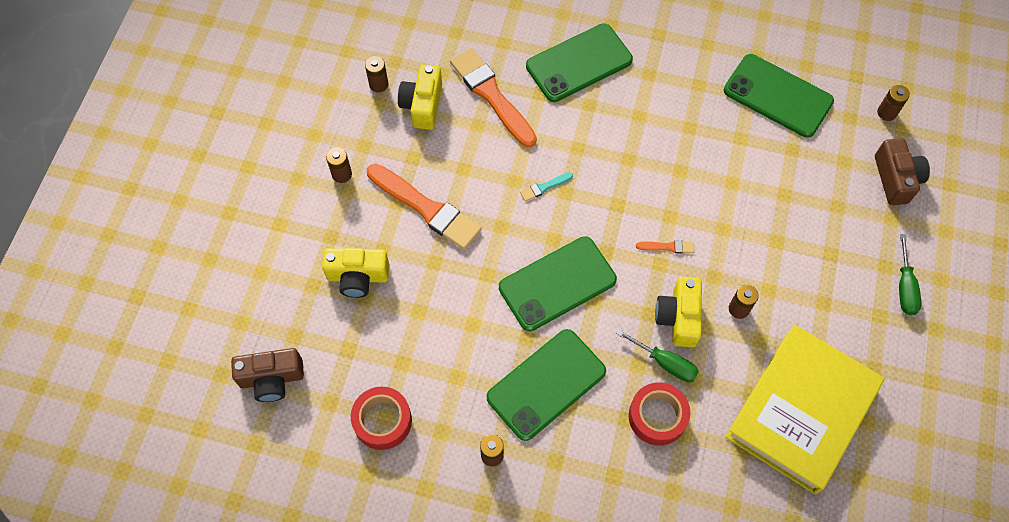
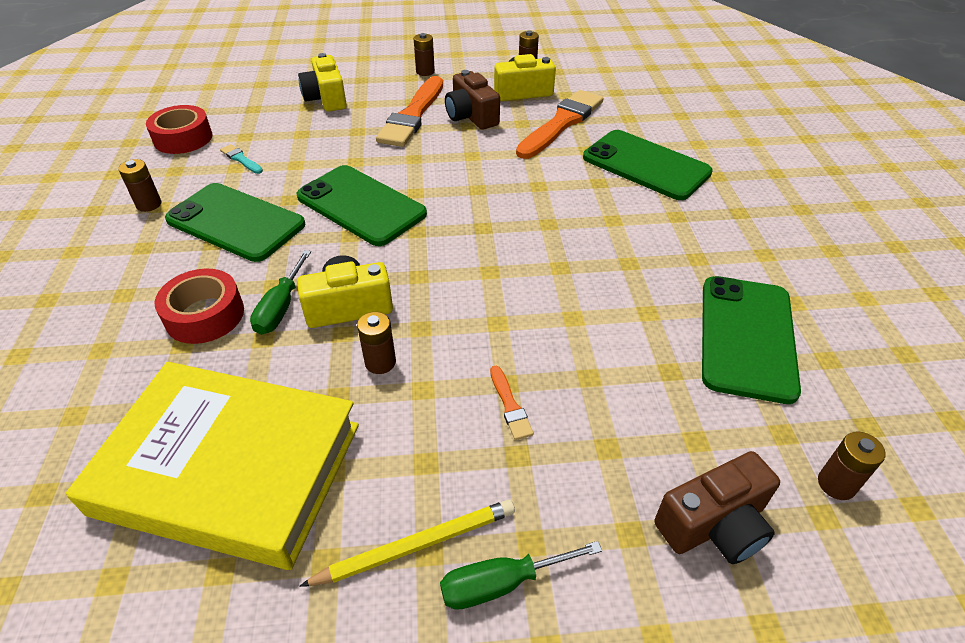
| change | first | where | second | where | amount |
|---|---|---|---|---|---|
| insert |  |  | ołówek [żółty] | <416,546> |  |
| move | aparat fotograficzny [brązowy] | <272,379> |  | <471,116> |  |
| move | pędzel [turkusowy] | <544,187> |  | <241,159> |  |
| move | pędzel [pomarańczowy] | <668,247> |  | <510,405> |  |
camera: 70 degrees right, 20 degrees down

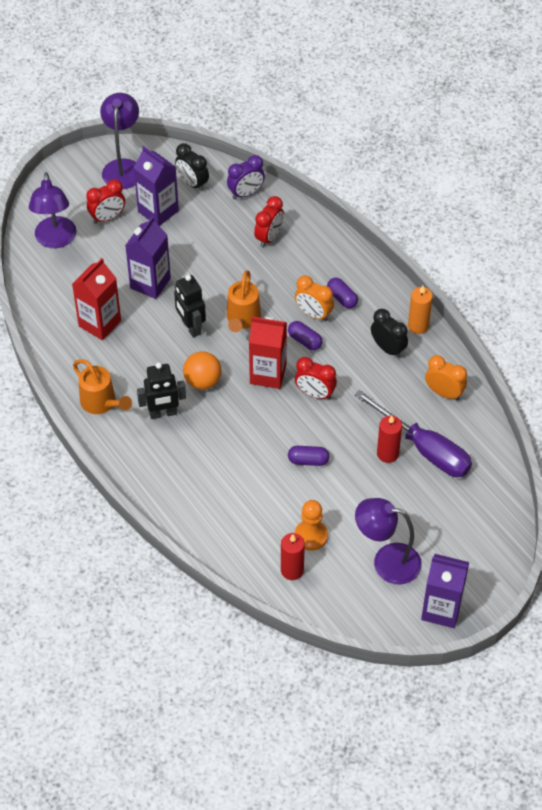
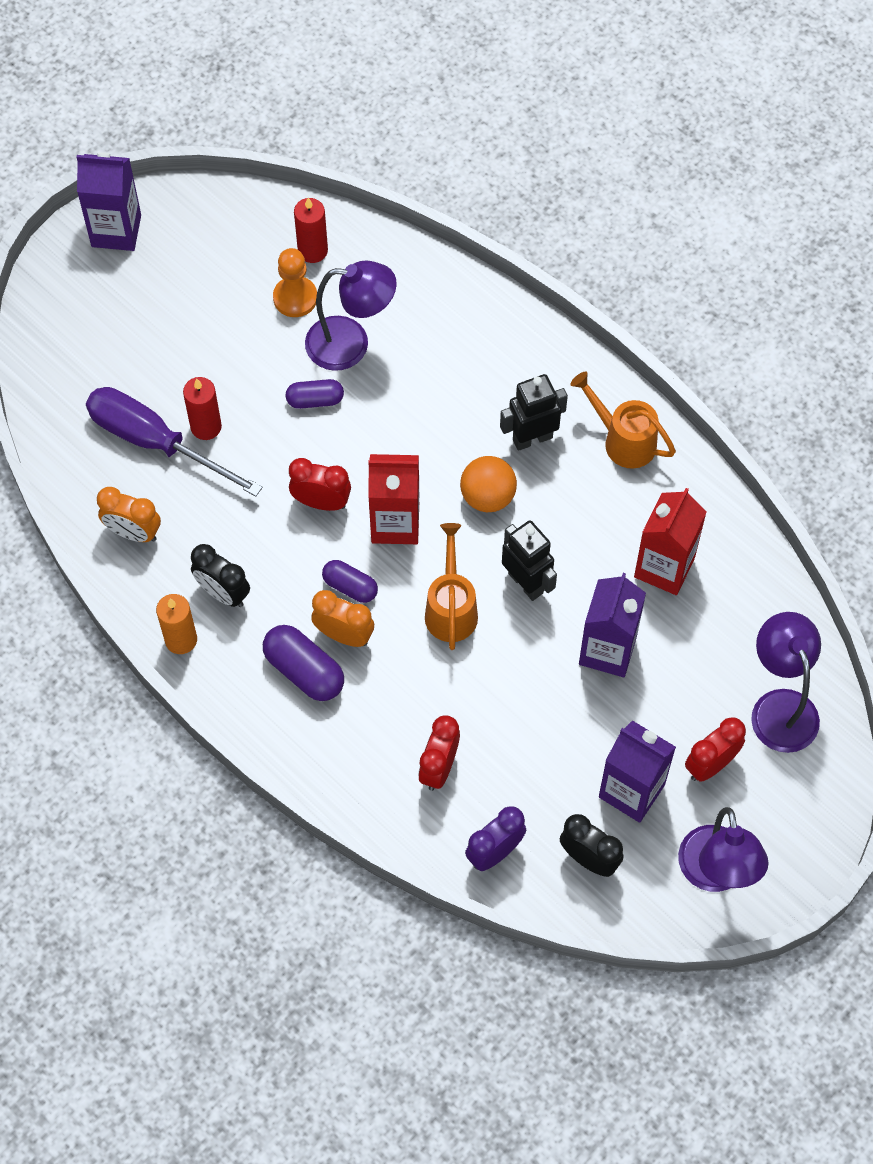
| change | first | where | second | where | amount |
|---|---|---|---|---|---|
| move | lampka [fioletowy] | <386,561> |  | <351,344> |  |
| resize | kapsułka [fioletowy] | <342,298> |  | <304,670> | x1.55 |
camera: 170 degrees right, 10 degrees up

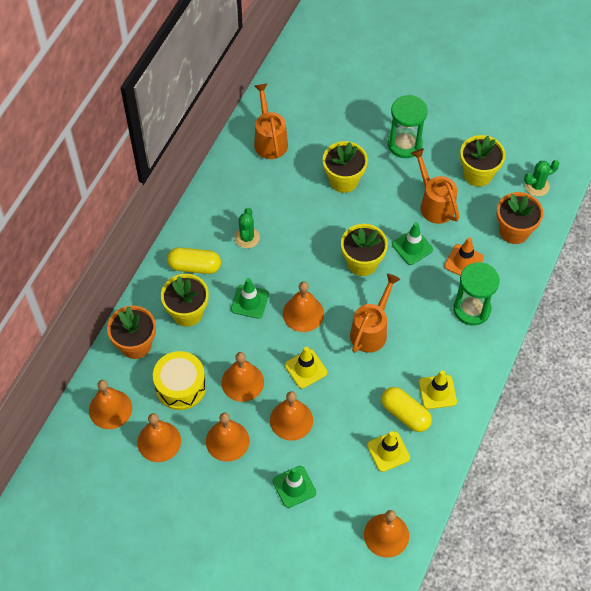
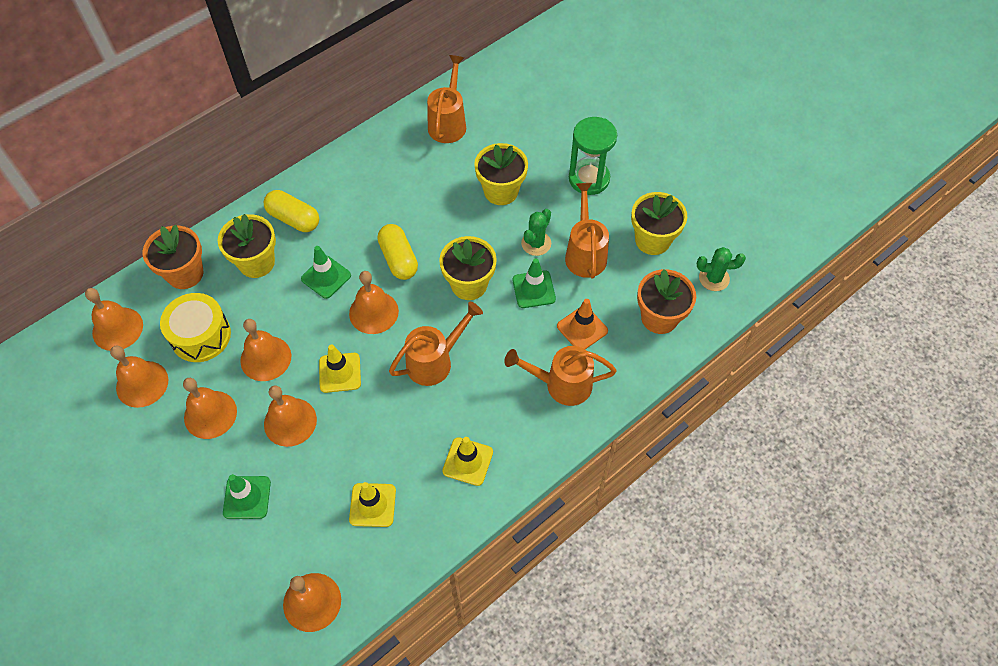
| change | first | where | second | where | amount |
|---|---|---|---|---|---|
| move | kaktus [zielony] | <247,237> |  | <536,243> |  |
| move | kapsułka [żółty] | <405,414> |  | <398,259> |  |
| replace | klepsydra [zielony] | <471,309> | konewka [pomarańczowy] | <561,384> |  |
camera: 25 degrees right, 0 degrees up

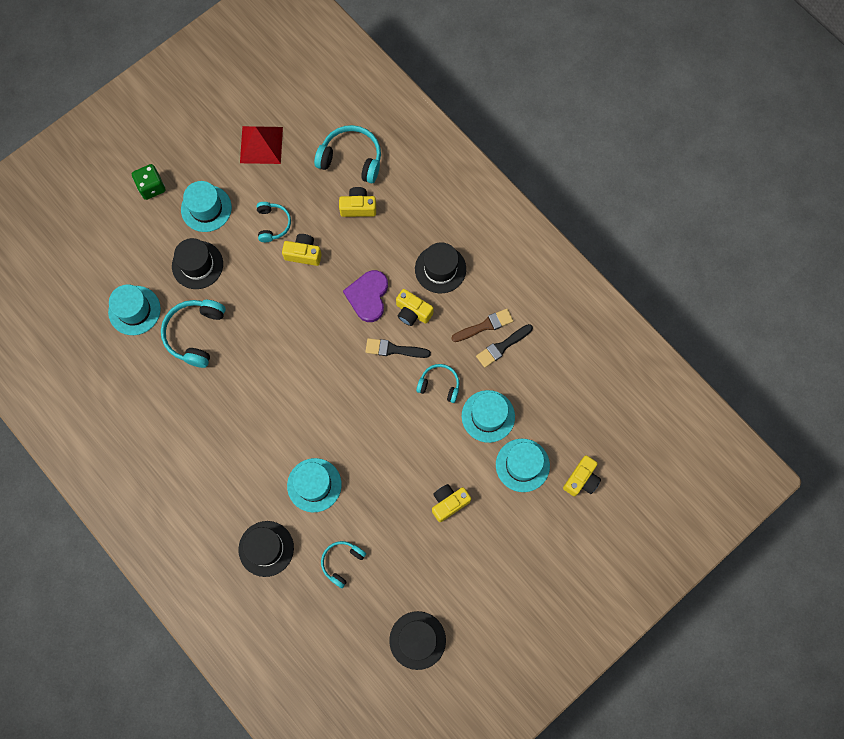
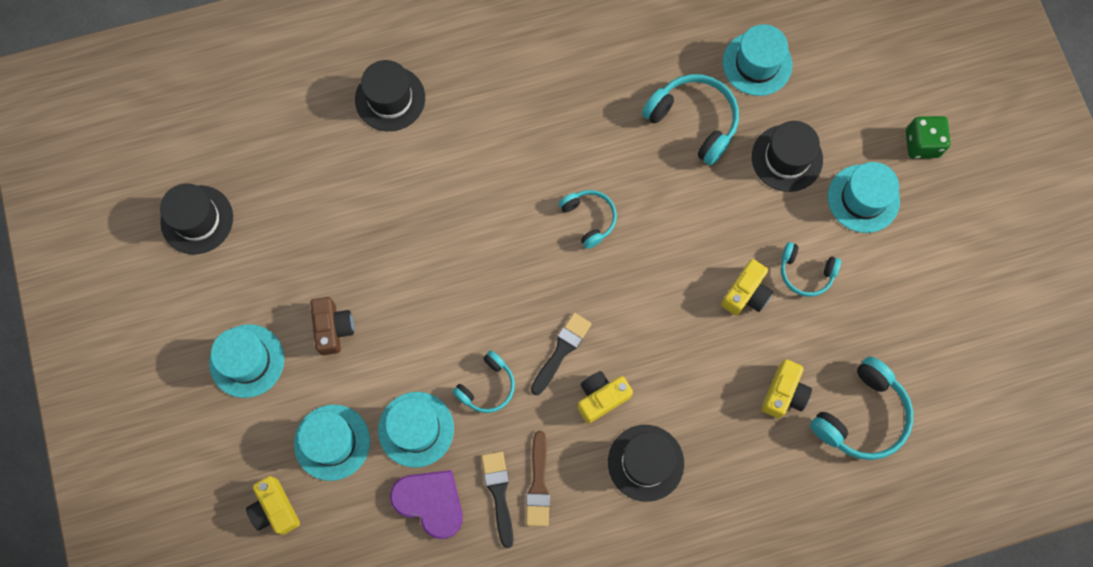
| change | first | where | second | where | amount |
|---|---|---|---|---|---|
| delete | piramida [czerwony] | <261,145> |  |  |  |
| move | kapelusz [turkusowy] | <314,485> |  | <247,361> |  |
| move | słuchawki [turkusowy] | <342,562> |  | <589,219> |  |
| move | serce [fioletowy] | <368,296> |  | <430,502> |  |
| recolor | aparat fotograficzny [żółty] | <449,503> | aparat fotograficzny [brązowy] | <333,328> |  |
camera: 115 degrees right, 0 degrees up

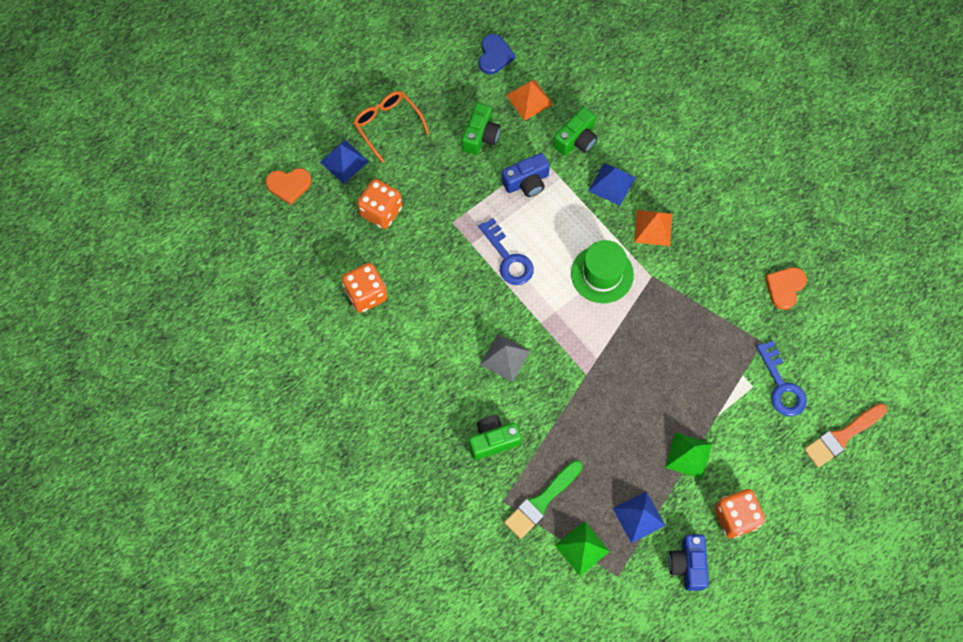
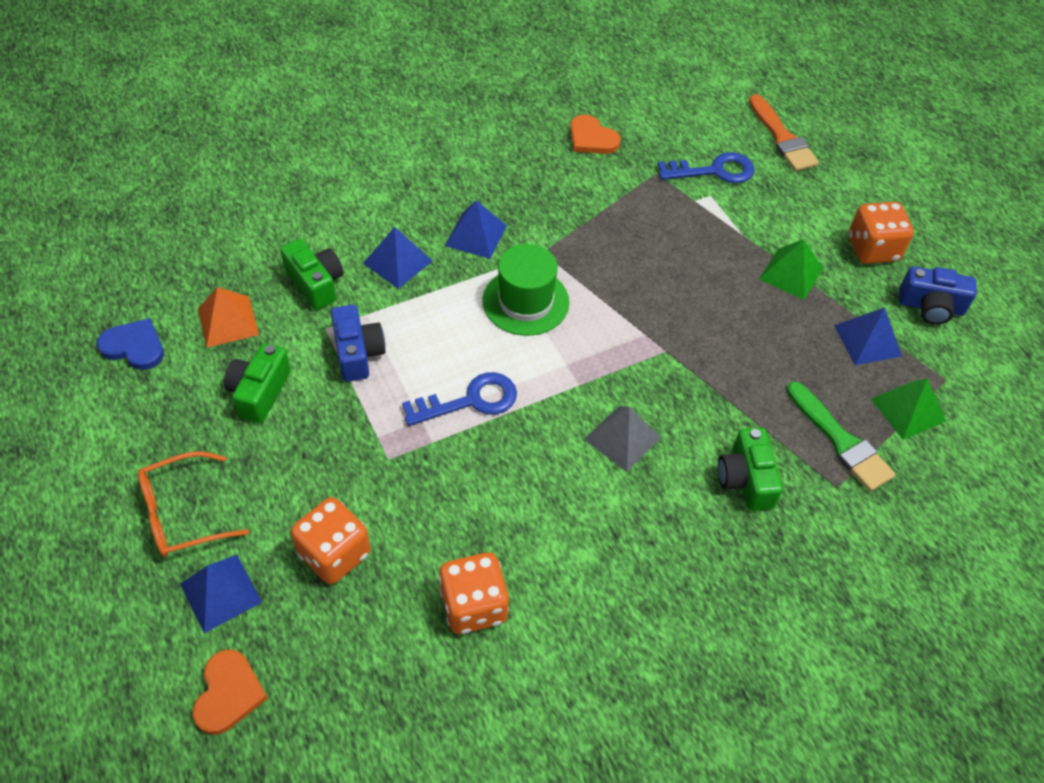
| change | first | where | second | where | amount |
|---|---|---|---|---|---|
| recolor | piramida [pomarańczowy] | <653,227> | piramida [niebieski] | <475,235> |  |
| rotate | aparat fotograficzny [zielony] | <480,136> |  | <259,392> | 105 degrees counterclockwise |
camera: 80 degrees left, 15 degrees down

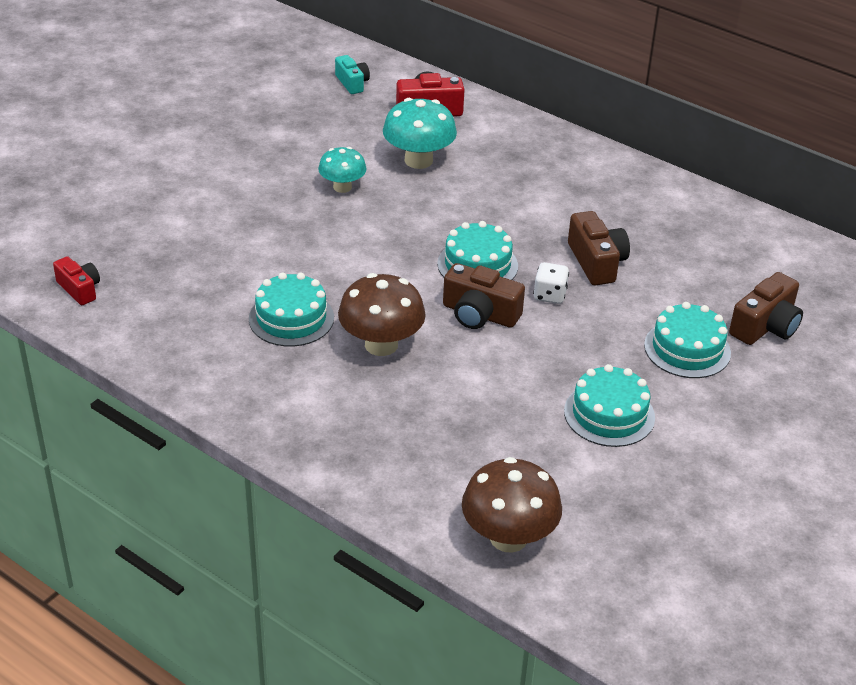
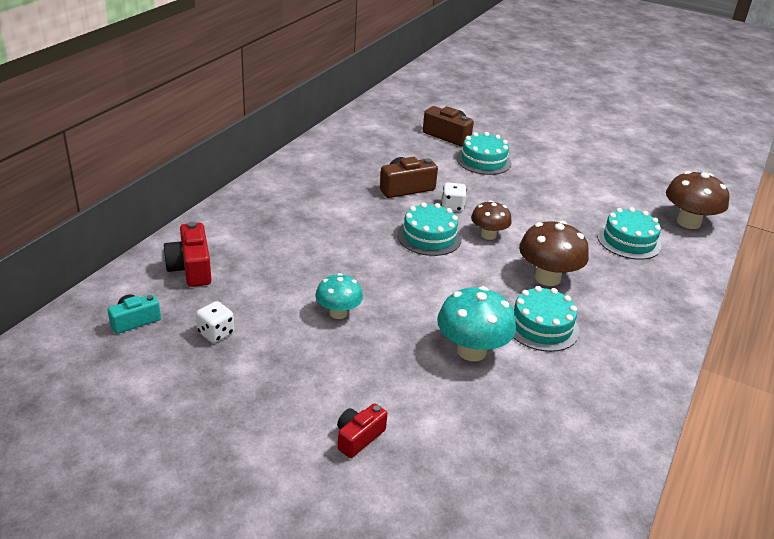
| change | first | where | second | where | amount |
|---|---|---|---|---|---|
| insert |  |  | kostka do gry [biały] | <216,333> |  |
| move | aparat fotograficzny [czerwony] | <79,289> |  | <358,437> |  |
| move | grzyb [turkusowy] | <418,160> |  | <471,351> |  |
| move | tort [turkusowy] | <609,414> |  | <629,241> |  |
| replace | aparat fotograficzny [brązowy] | <479,314> | grzyb [brązowy] | <488,235> |  |
camera: 100 degrees left, 5 degrees down

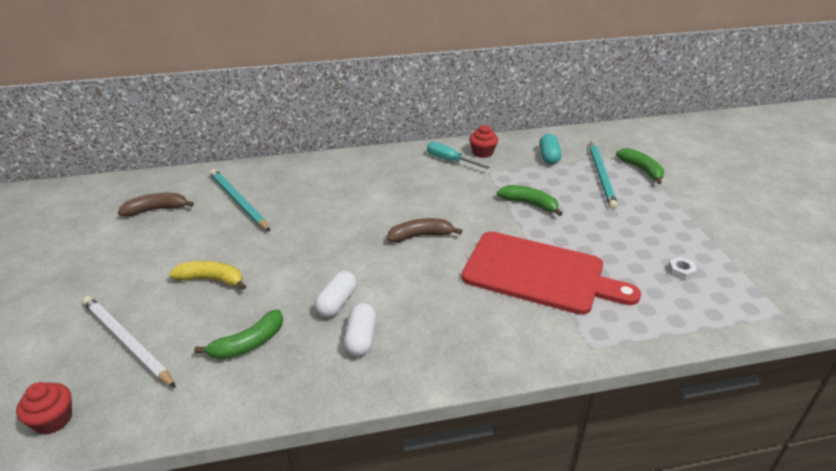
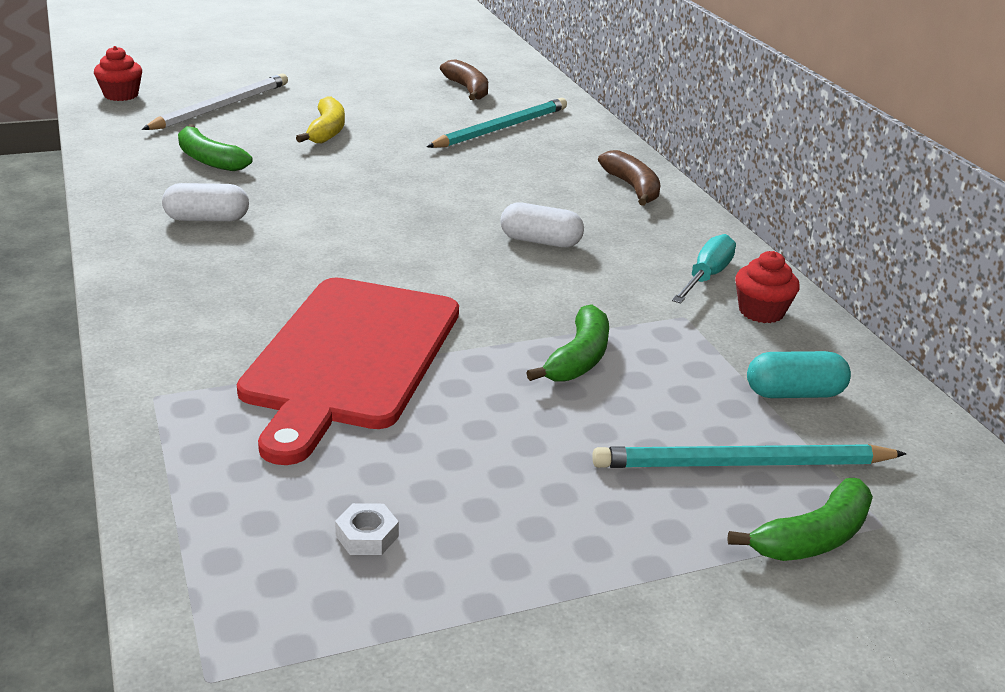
| change | first | where | second | where | amount |
|---|---|---|---|---|---|
| move | kapsułka [biały] | <337,303> |  | <540,241> |  |
| move | banan [brązowy] | <421,236> |  | <632,188> |  |
camera: 80 degrees right, 5 degrees down

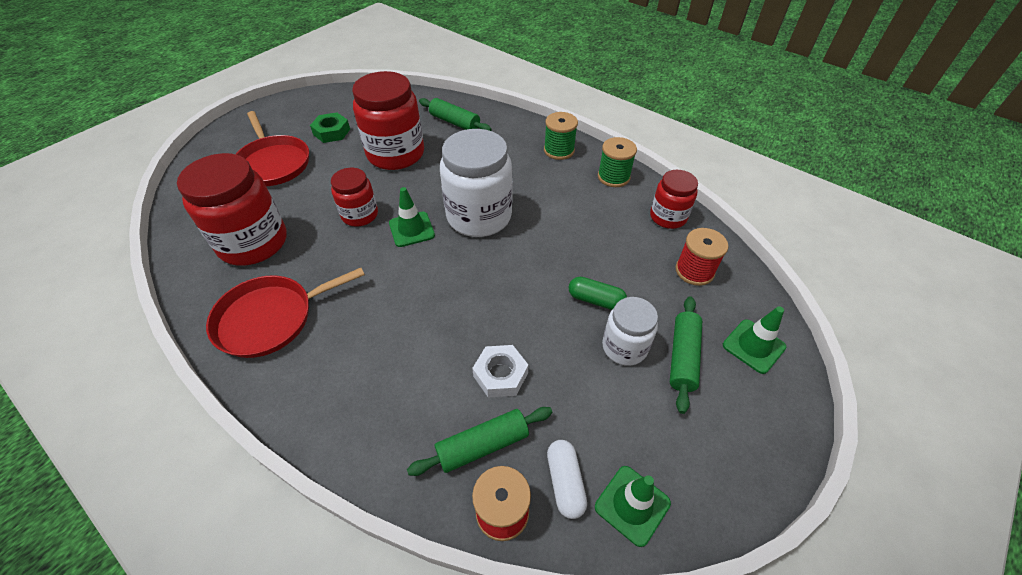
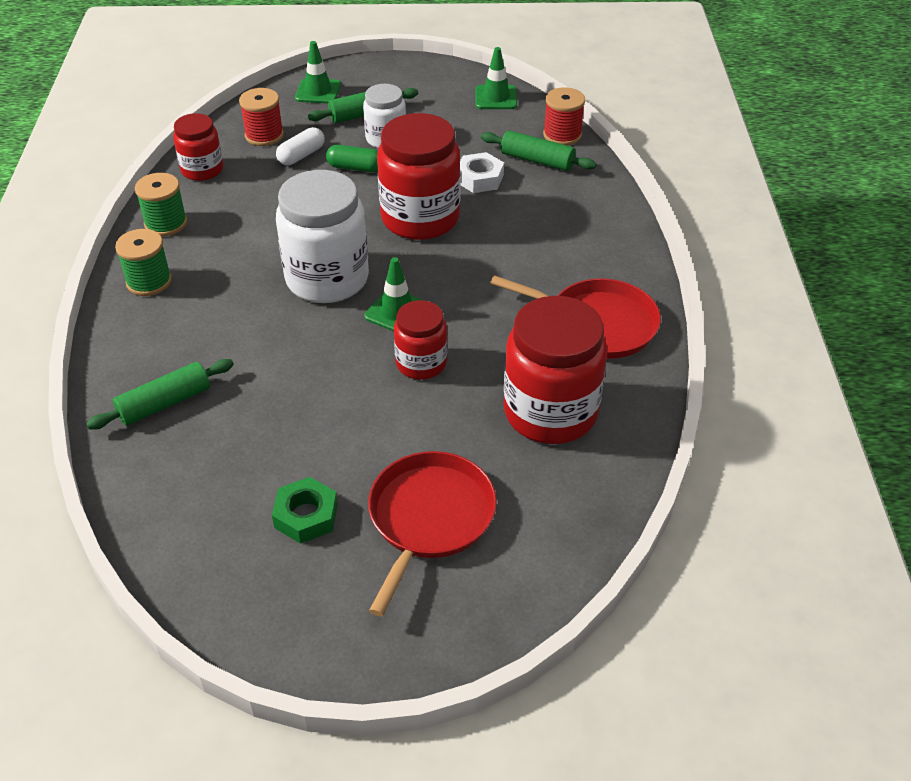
| change | first | where | second | where | amount |
|---|---|---|---|---|---|
| move | słoik [czerwony] | <395,154> |  | <420,218> |  |
| move | kapsułka [biały] | <565,482> |  | <301,155> |  |
| rotate | wałek do ciasta [zielony] | <455,122> |  | <164,403> | 60 degrees clockwise |
| rotate | kapsułka [zielony] | <595,300> |  | <355,168> | 60 degrees counterclockwise |
camera: 130 degrees left, 5 degrees down

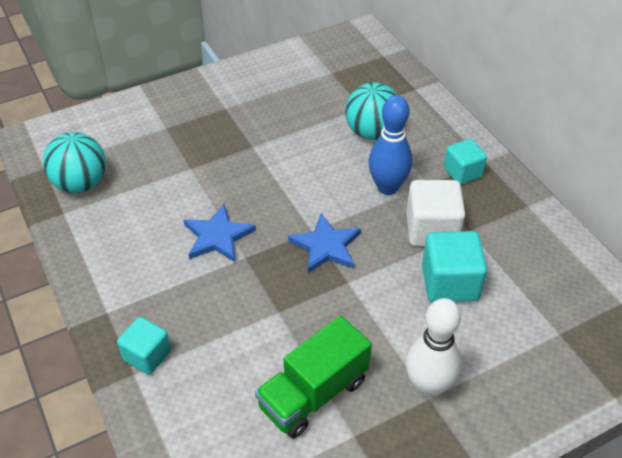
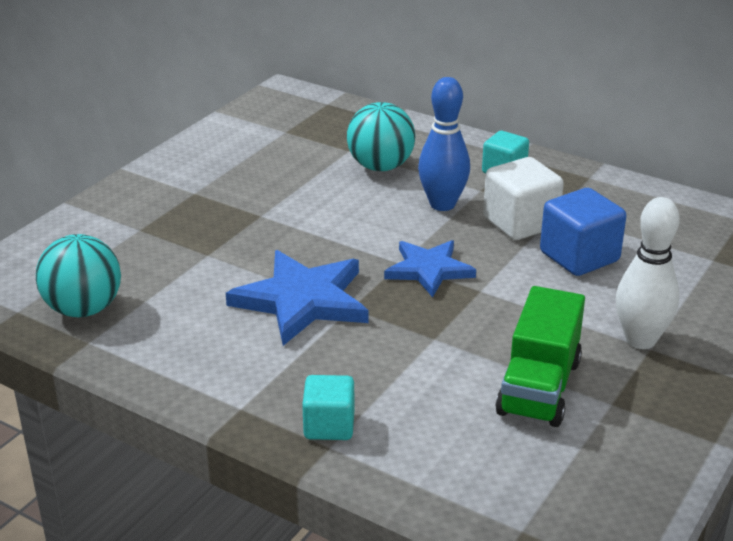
| change | first | where | second | where | amount |
|---|---|---|---|---|---|
| recolor | sześcian [turkusowy] | <449,283> | sześcian [niebieski] | <579,257> |  |
| resize | gwiazda [niebieski] | <218,236> |  | <302,301> | x1.53 |
camera: 30 degrees left, 15 degrees down

